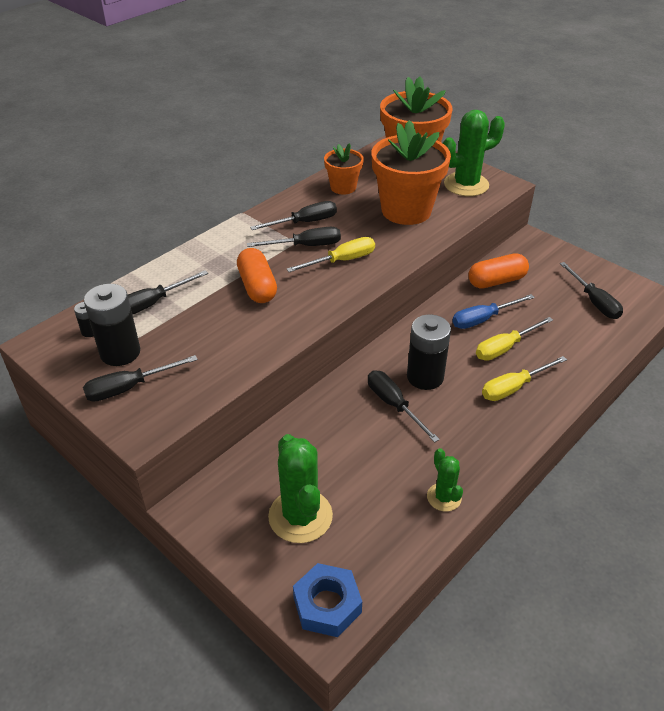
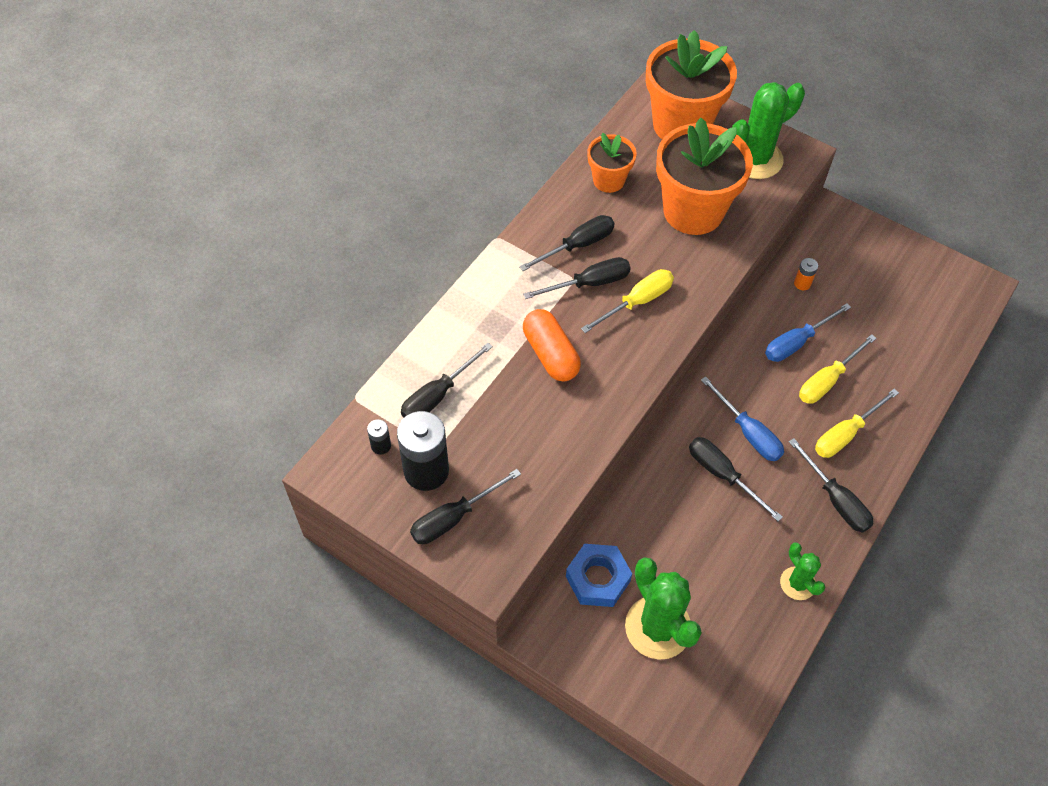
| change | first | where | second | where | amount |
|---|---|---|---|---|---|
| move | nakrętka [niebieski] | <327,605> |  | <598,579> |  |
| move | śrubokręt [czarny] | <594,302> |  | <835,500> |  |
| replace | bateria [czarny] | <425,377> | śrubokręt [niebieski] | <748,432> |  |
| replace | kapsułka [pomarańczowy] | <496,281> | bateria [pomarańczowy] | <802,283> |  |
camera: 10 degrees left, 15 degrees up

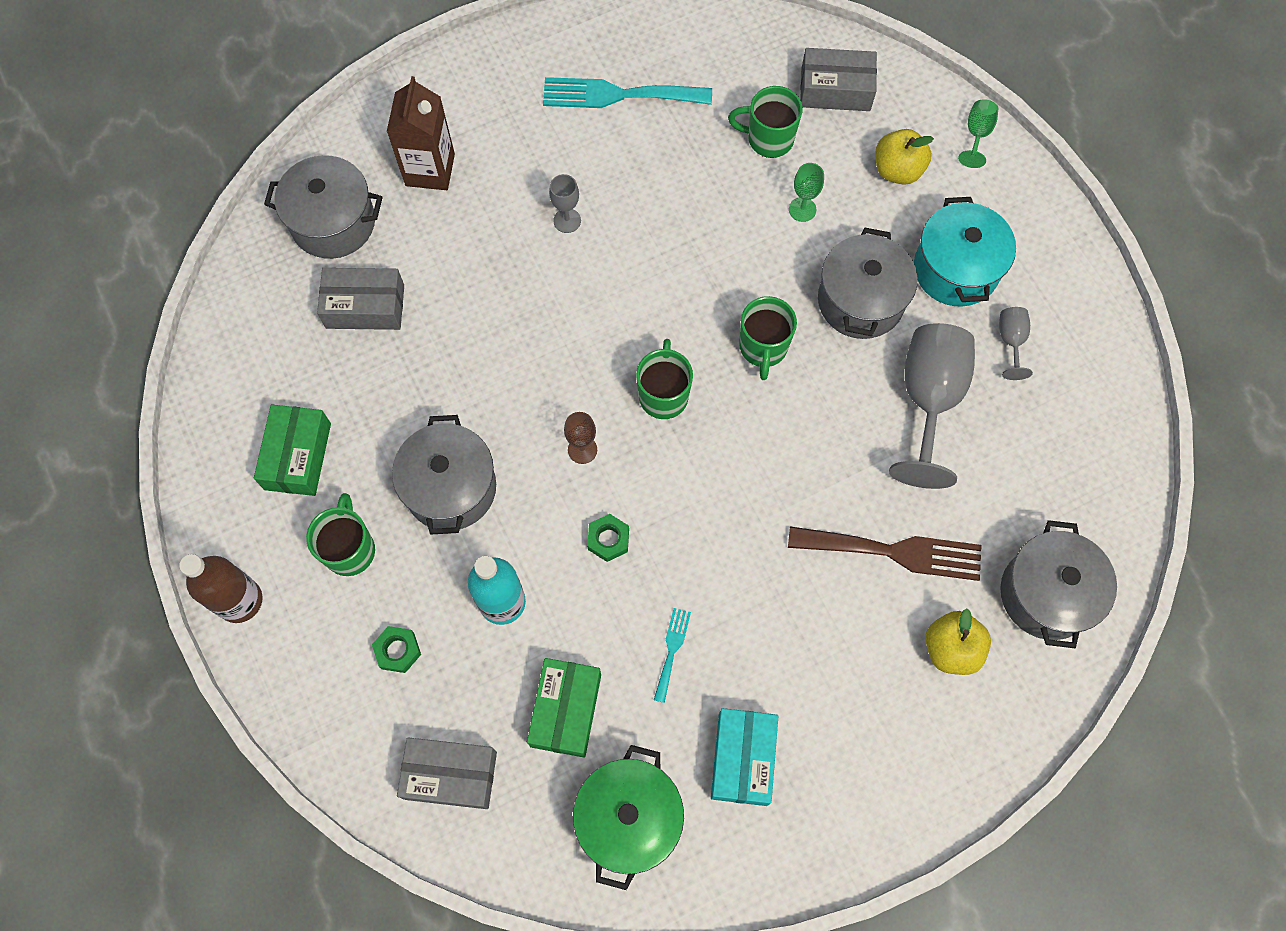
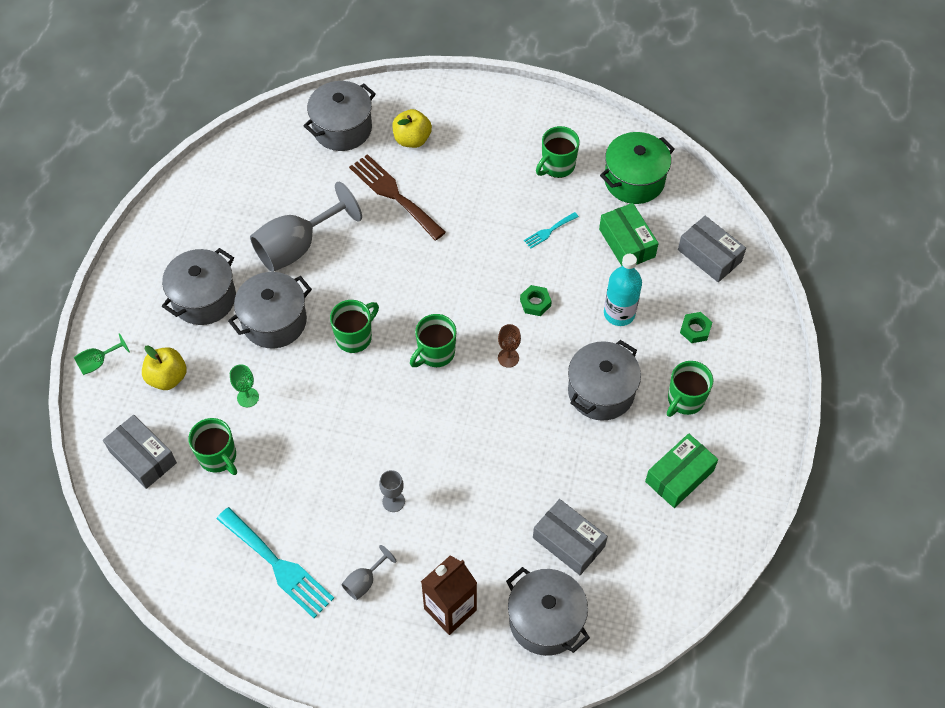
| change | first | where | second | where | amount |
|---|---|---|---|---|---|
| delete | butelka [brązowy] | <240,600> |  |  |  |
| move | kielich [szary] | <1011,341> |  | <364,581> |  |
| replace | pudełko [turkusowy] | <742,759> | kubek [zielony] | <557,166> |  |
| recolor | garnek [turkusowy] | <955,269> | garnek [szary] | <204,298> |  |
| rotate | pudełko [zielony] | <566,710> |  | <627,243> | 75 degrees counterclockwise |
camera: 140 degrees left, 10 degrees down

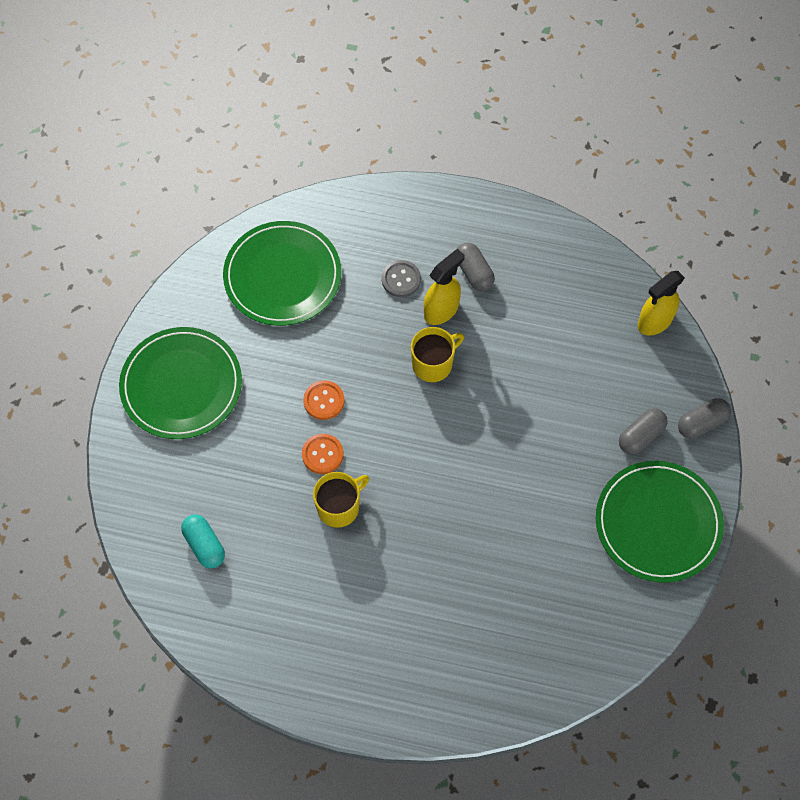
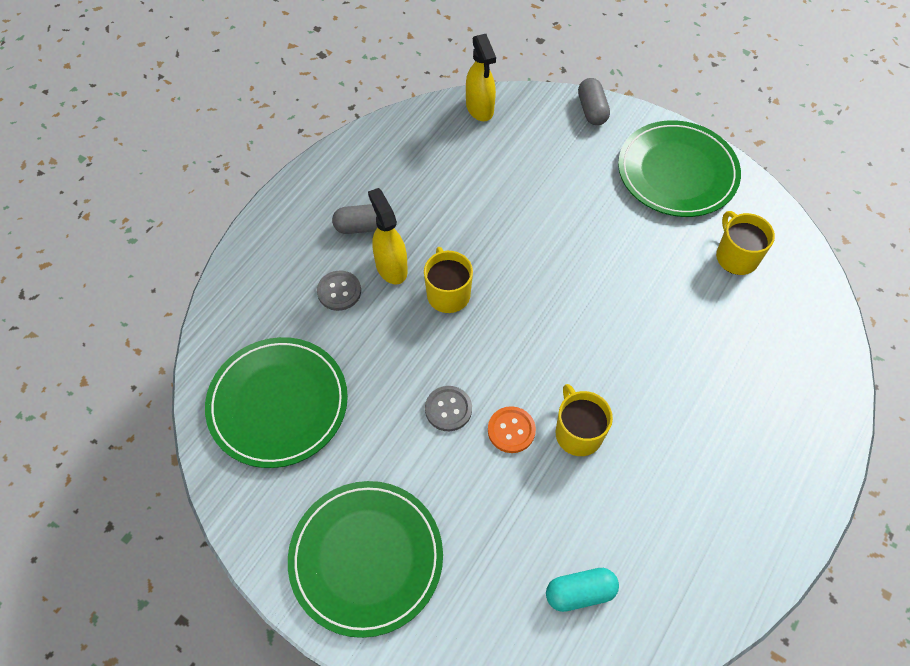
| change | first | where | second | where | amount |
|---|---|---|---|---|---|
| delete | kapsułka [szary] | <640,436> |  |  |  |
| insert |  |  | kubek [żółty] | <736,256> |  |
| recolor | guzik [pomarańczowy] | <324,401> | guzik [szary] | <448,409> |  |
camera: 70 degrees left, 5 degrees down

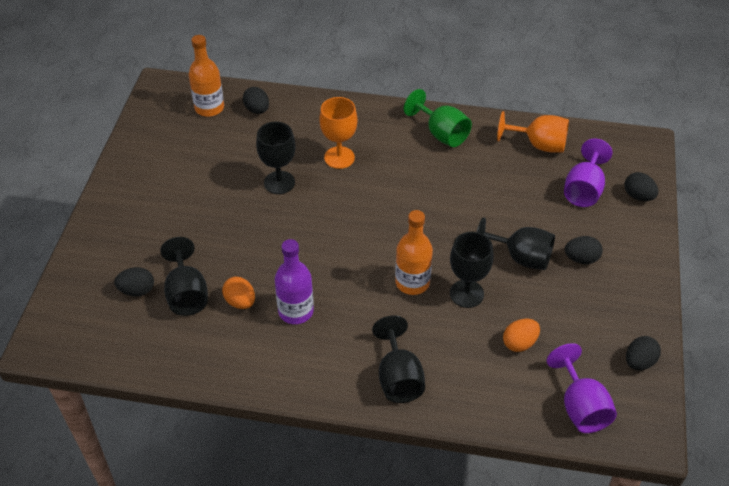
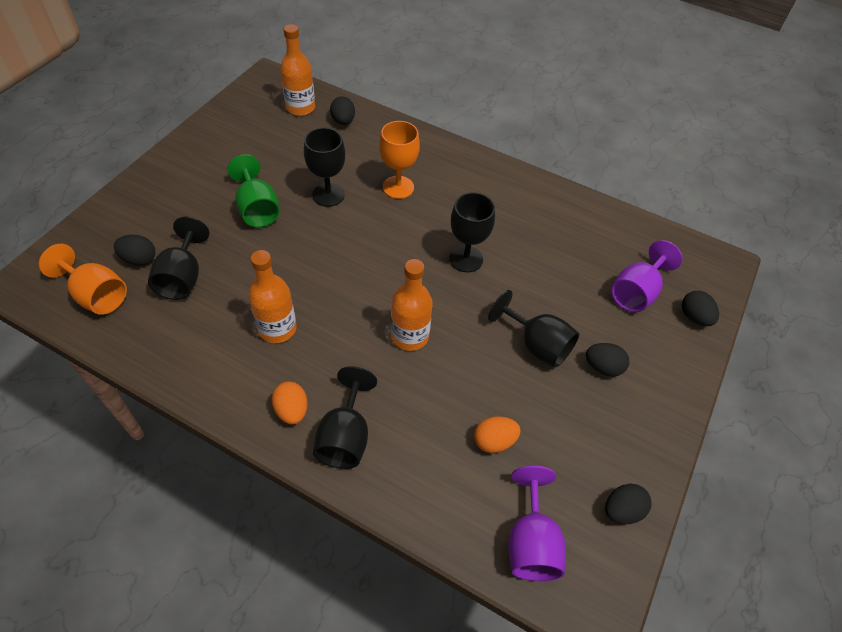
| change | first | where | second | where | amount |
|---|---|---|---|---|---|
| move | jajko [pomarańczowy] | <240,302> |  | <292,410> |  |
| move | kielich [zielony] | <441,133> |  | <257,209> |  |
| move | kielich [czarny] | <466,294> |  | <466,259> |  |
| move | kielich [pomarańczowy] | <538,145> |  | <96,295> |  |
| recolor | butelka [fioletowy] | <296,311> | butelka [pomarańczowy] | <277,328> |  |
camera: 15 degrees right, 5 degrees up

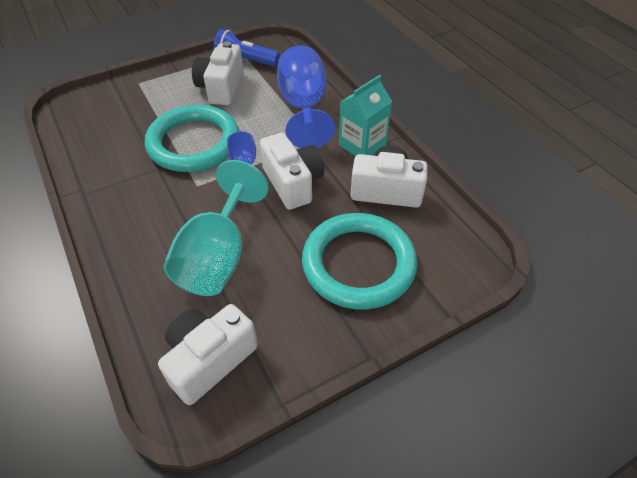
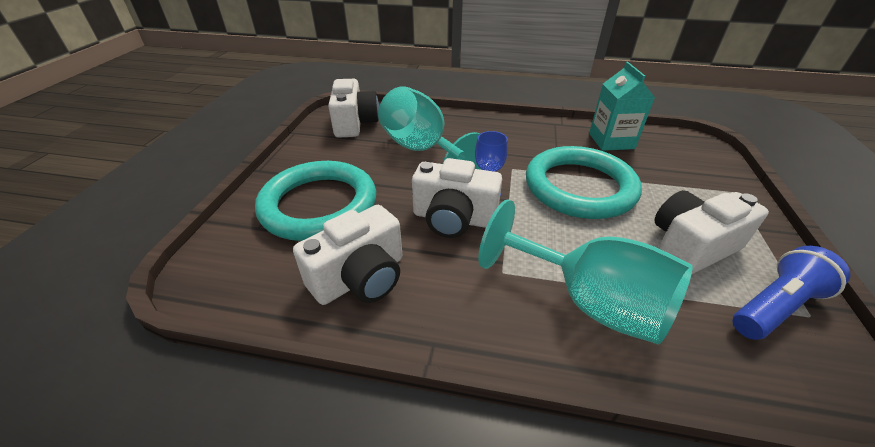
| change | first | where | second | where | amount |
|---|---|---|---|---|---|
| move | karton mleka [turkusowy] | <362,145> |  | <611,141> |  |
| recolor | kielich [niebieski] | <303,107> | kielich [turkusowy] | <588,301> |  |
| rotate | aparat fotograficzny [biały] | <221,88> |  | <690,247> | 75 degrees counterclockwise |
camera: 130 degrees right, 10 degrees down

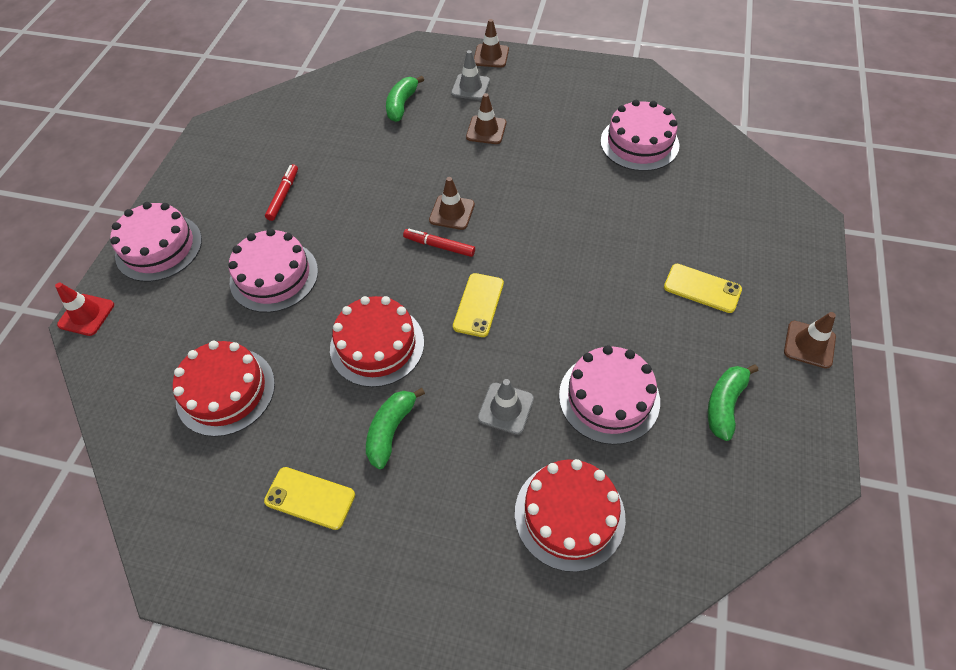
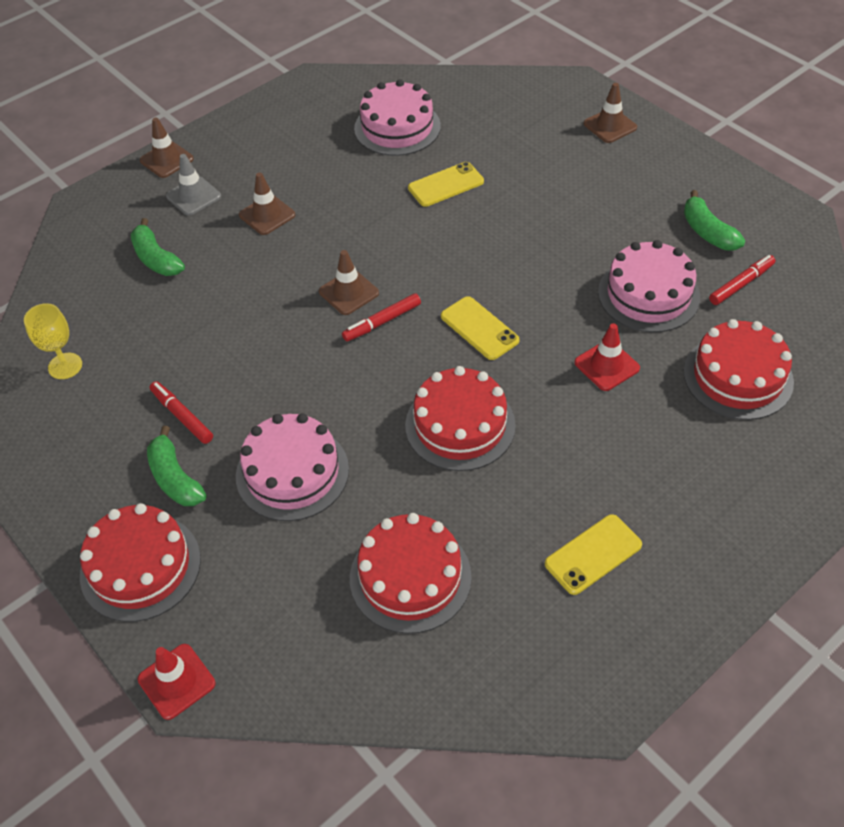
| change | first | where | second | where | amount |
|---|---|---|---|---|---|
| insert |  |  | kielich [żółty] | <65,366> |  |
| insert |  |  | flamaster [czerwony] | <741,284> |  |
| move | banan [zielony] | <391,430> |  | <175,478> |  |
| move | telefon [żółty] | <702,288> |  | <446,185> |  |
| move | pachołek [brązowy] | <809,344> |  | <610,126> |  |
| recolor | tort [różowy] | <159,247> | tort [czerwony] | <140,567> |  |
| recolor | pachołek [szary] | <506,408> | pachołek [czerwony] | <606,365> |  |
camera: 55 degrees left, 5 degrees down

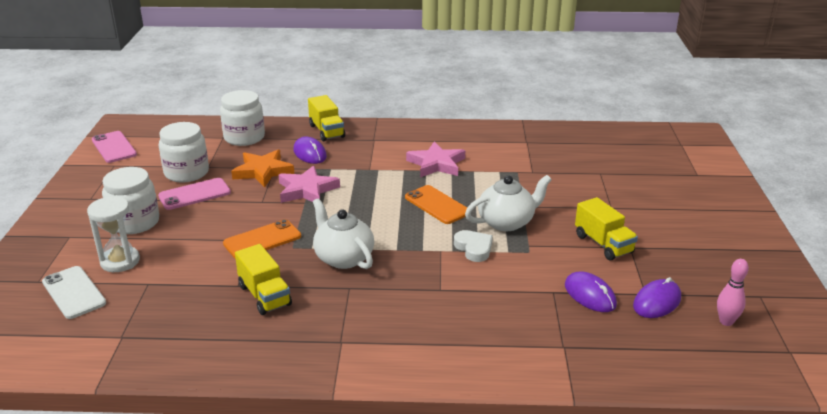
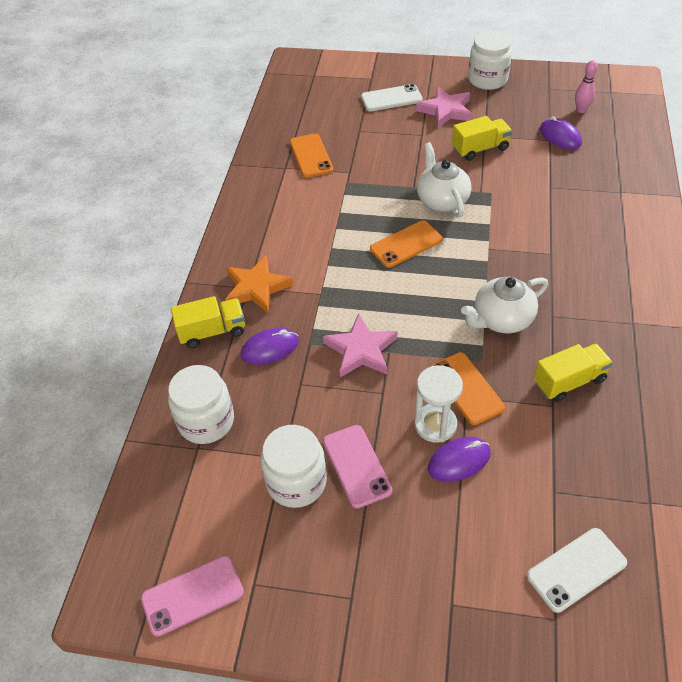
| change | first | where | second | where | amount |
|---|---|---|---|---|---|
| delete | serce [biały] | <474,248> |  |  |  |
| insert |  |  | telefon [pomarańczowy] | <311,156> |  |
| insert |  |  | telefon [biały] | <391,98> |  |
| move | klepsydra [biały] | <120,261> |  | <435,424> |  |
| move | słoik [biały] | <135,222> |  | <487,80> |  |
| move | gwiazda [pomarańczowy] | <263,171> |  | <256,288> |  |
| move | gwiazda [różowy] | <436,164> |  | <446,110> |  |
| move | myszka [fioletowy] | <590,295> |  | <459,461> |  |
camera: 80 degrees left, 20 degrees up

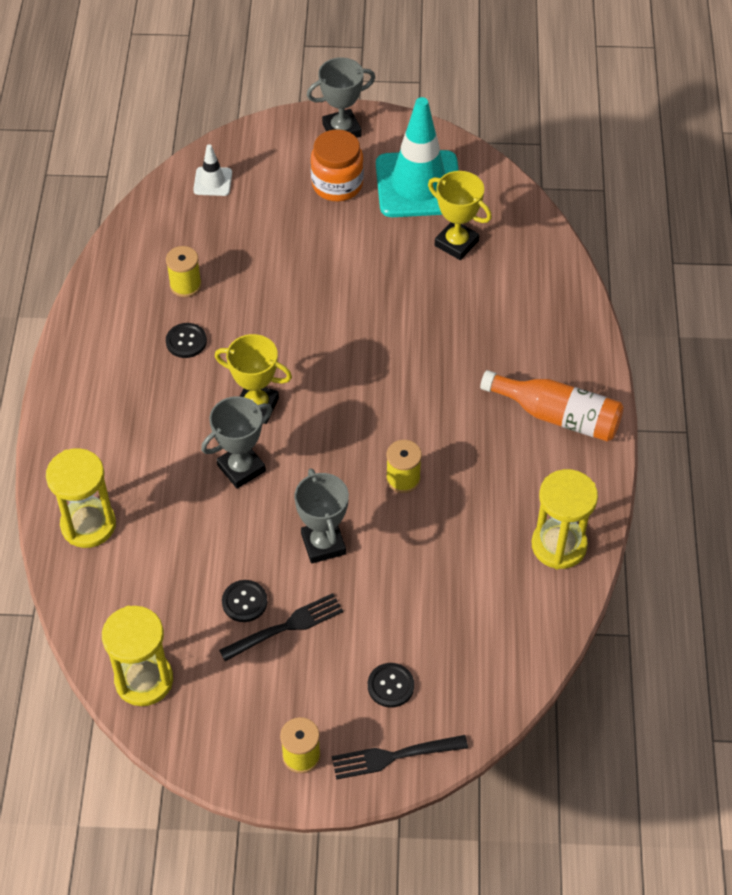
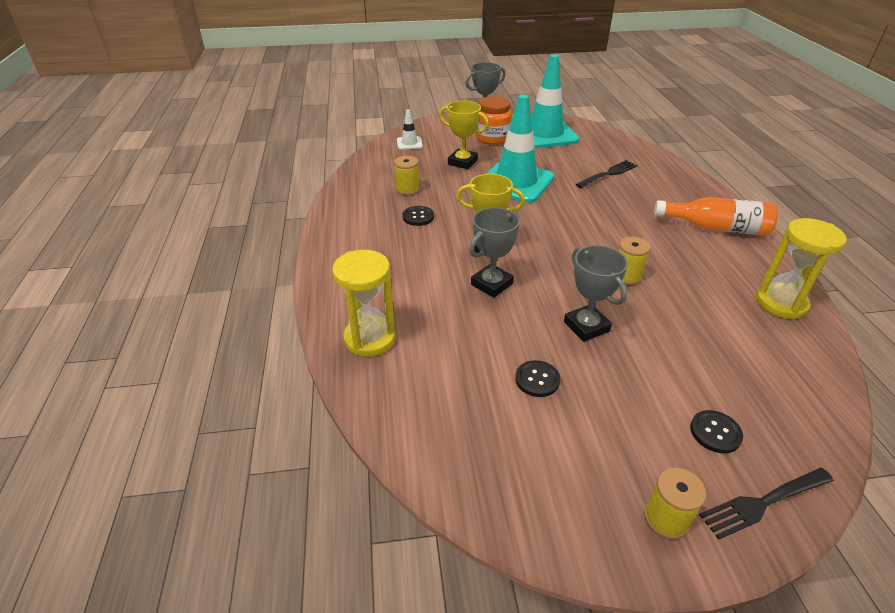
| change | first | where | second | where | amount |
|---|---|---|---|---|---|
| delete | klepsydra [żółty] | <144,680> |  |  |  |
| insert |  |  | pachołek [turkusowy] | <516,182> |  |
| move | widelec [czarny] | <285,627> |  | <608,174> |  |
| move | puchar [żółty] | <456,243> |  | <462,162> |  |
camera: 10 degrees left, 15 degrees down

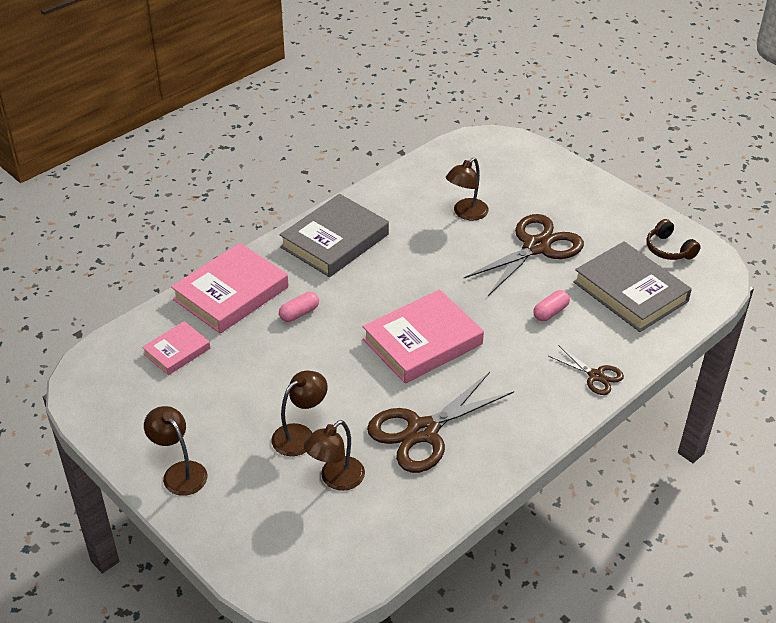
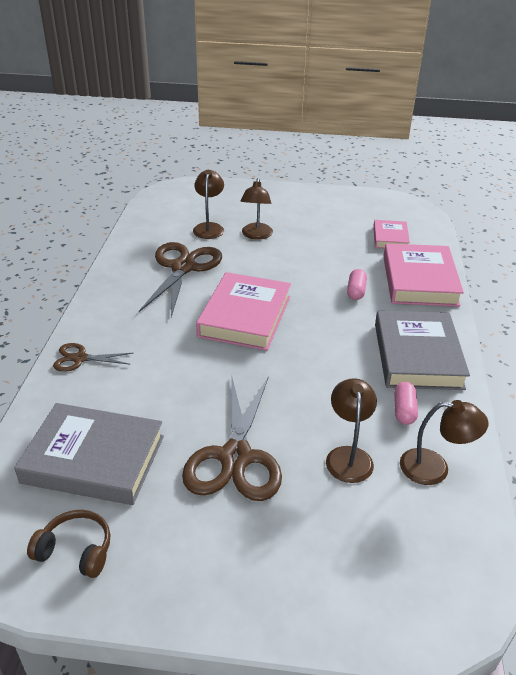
| change | first | where | second | where | amount |
|---|---|---|---|---|---|
| move | lampka [brązowy] | <180,472> |  | <434,468> |  |
| move | kapsułka [różowy] | <550,312> |  | <404,410> |  |
camera: 140 degrees right, 5 degrees down

